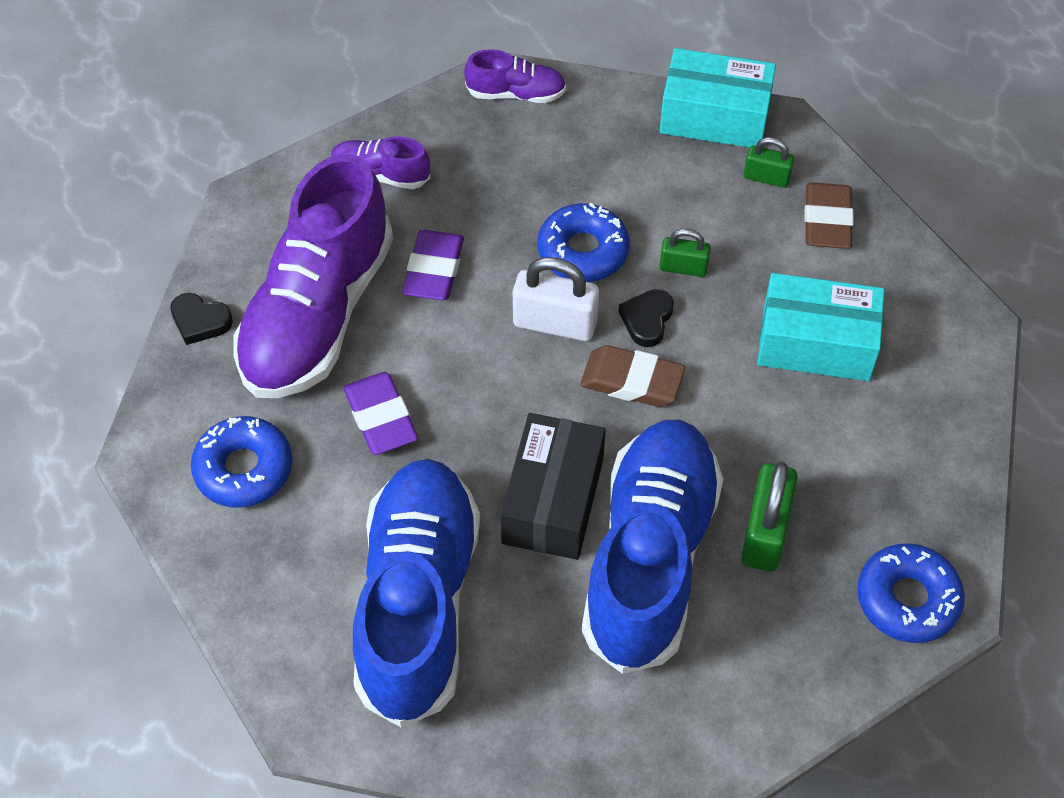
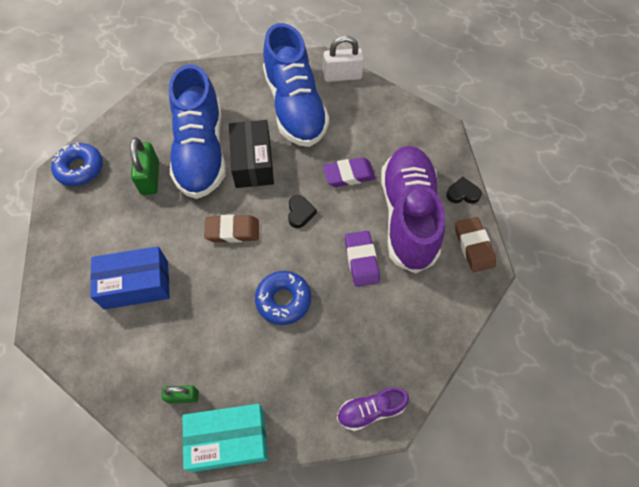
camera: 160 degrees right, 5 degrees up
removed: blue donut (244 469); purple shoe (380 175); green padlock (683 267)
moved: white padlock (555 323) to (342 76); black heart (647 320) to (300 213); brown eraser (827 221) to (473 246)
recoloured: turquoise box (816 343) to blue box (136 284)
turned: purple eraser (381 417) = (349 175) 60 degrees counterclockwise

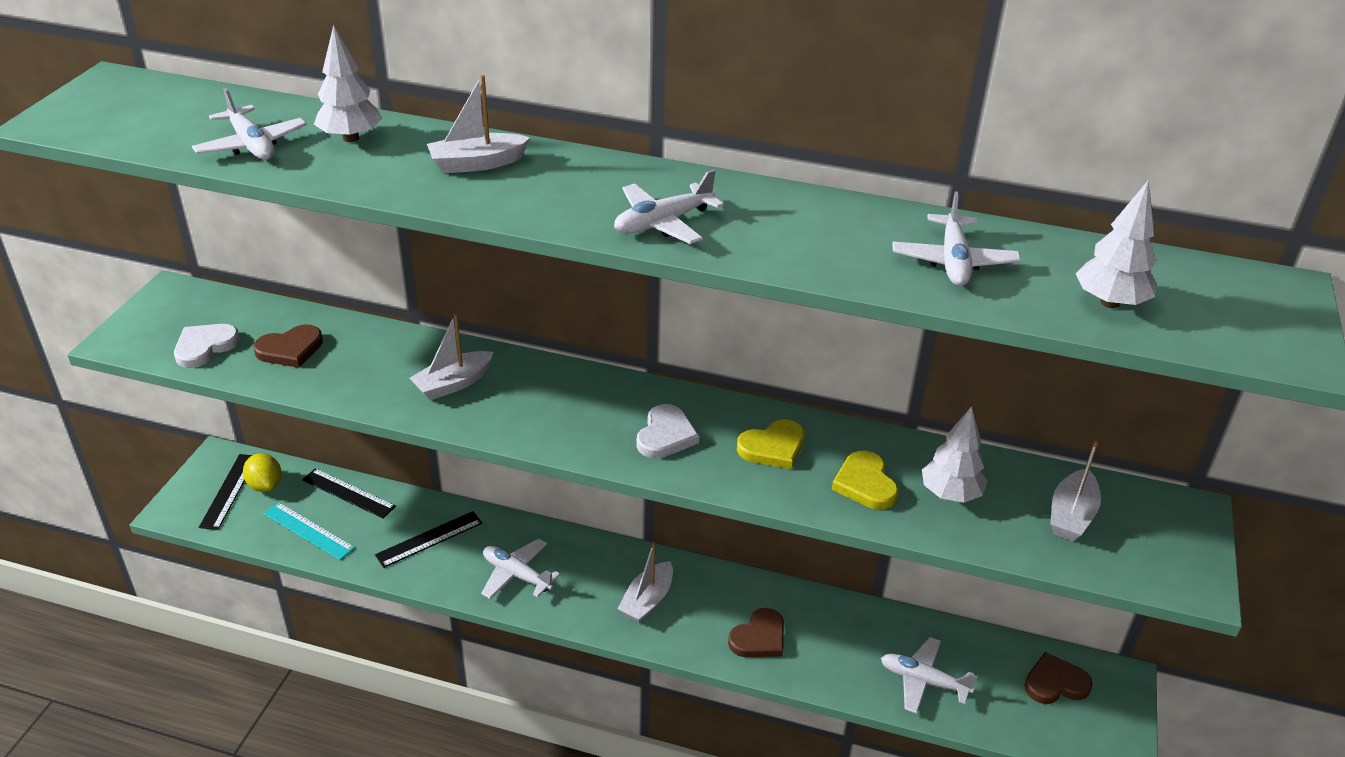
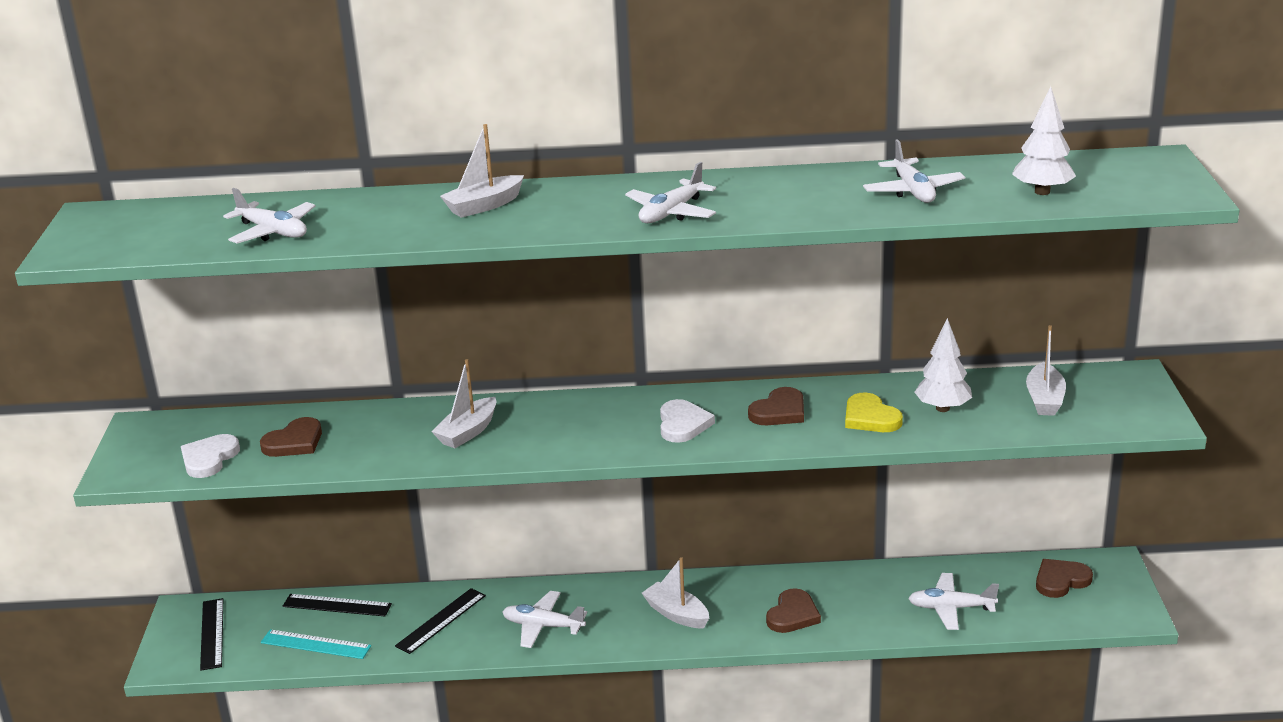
camera: 15 degrees left, 10 degrees down
removed: yellow lemon (265 485); white tree (351 138)
recoloured: yellow heart (773 447) to brown heart (779 411)
turned: white boat (647 600) = (676 614) 120 degrees clockwise

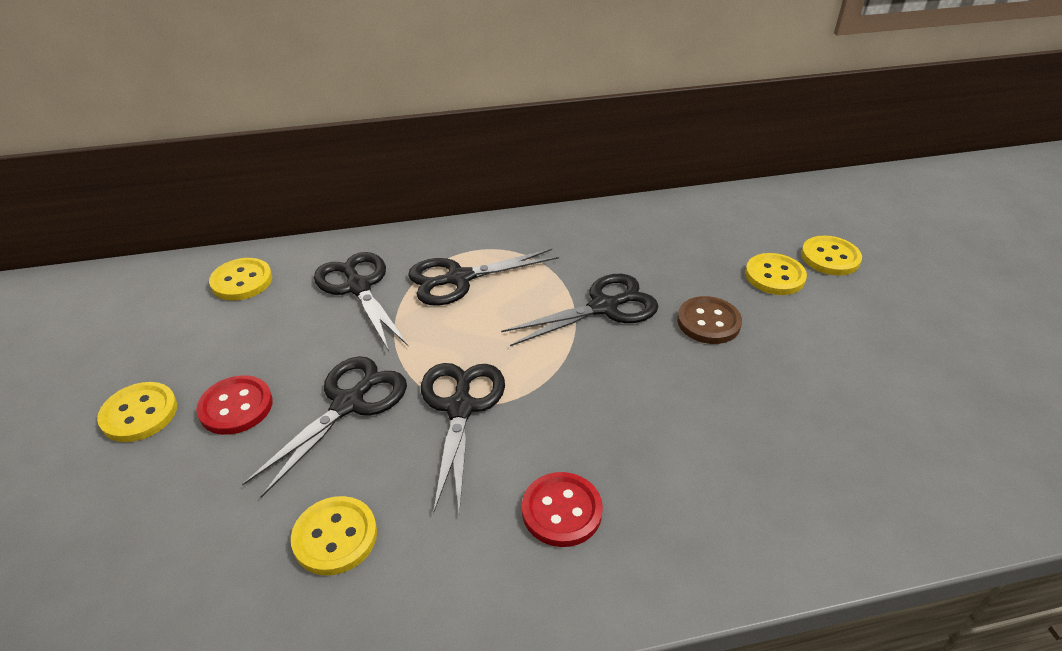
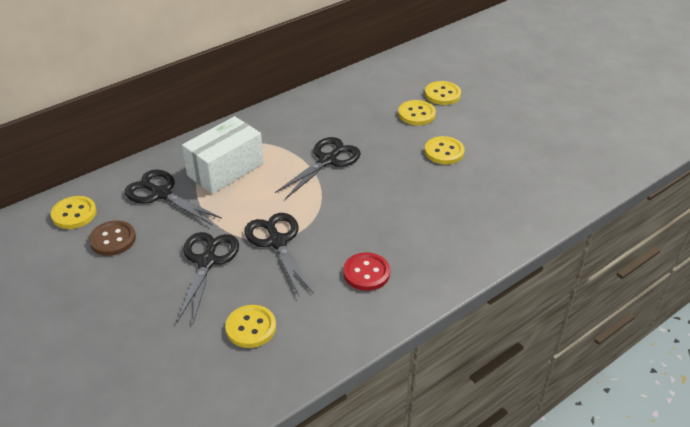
camera: 25 degrees left, 0 degrees up
removed: red button (236 407)
moved: yellow button (139 414) to (444 152); brown button (708 322) to (113 239)
replaced: black scissors (459 279) to white box (225 169)

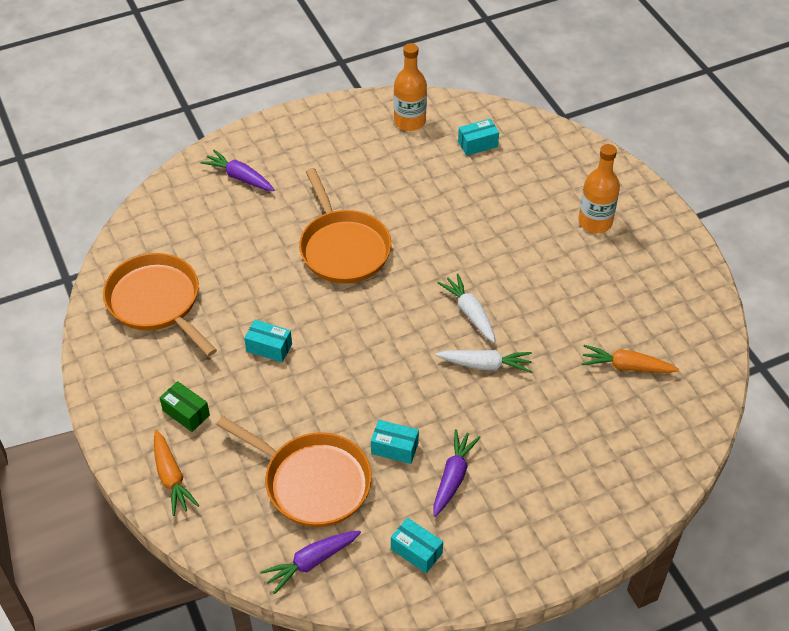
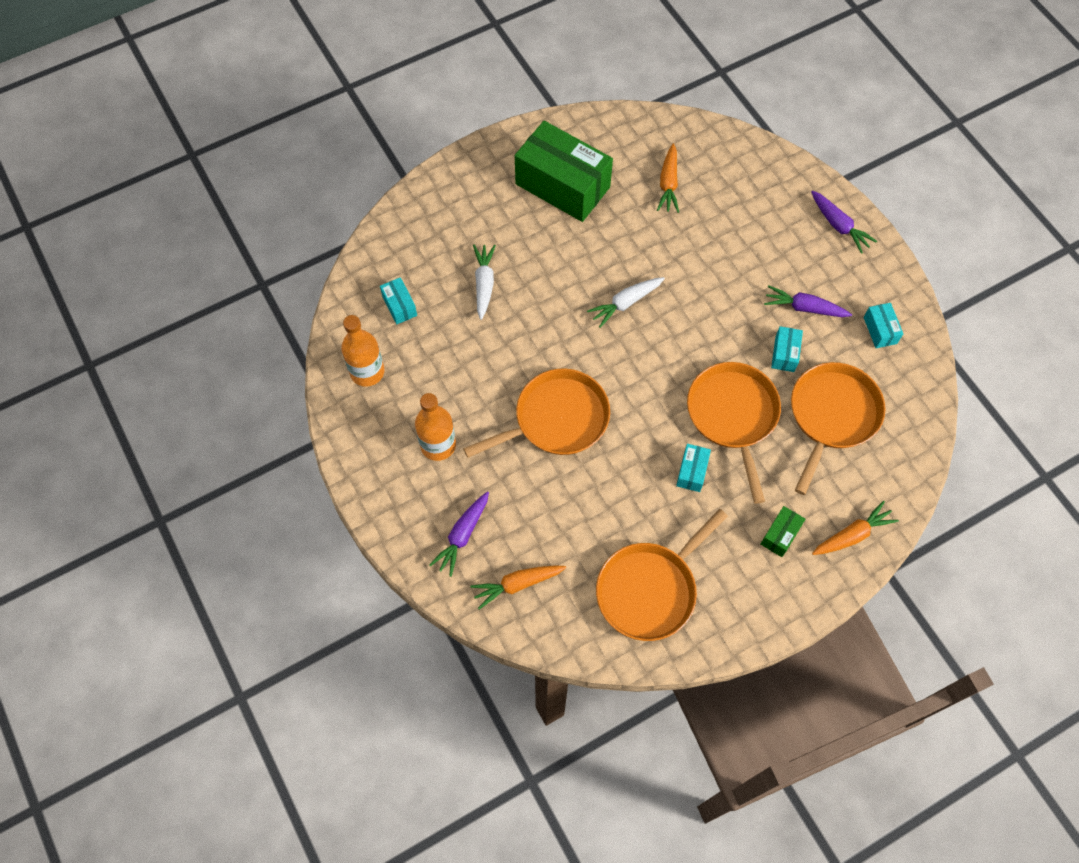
camera: 95 degrees left, 15 degrees up
added: orange carrot (517 584); green box (562 186); orange pan (733 415)
moved: purple carrot (311 562) to (839 226); white carrot (485 365) to (484 284); orange bottle (595 222) to (438 445)
turned: turquoise box (416 551) = (880 330) 45 degrees counterclockwise

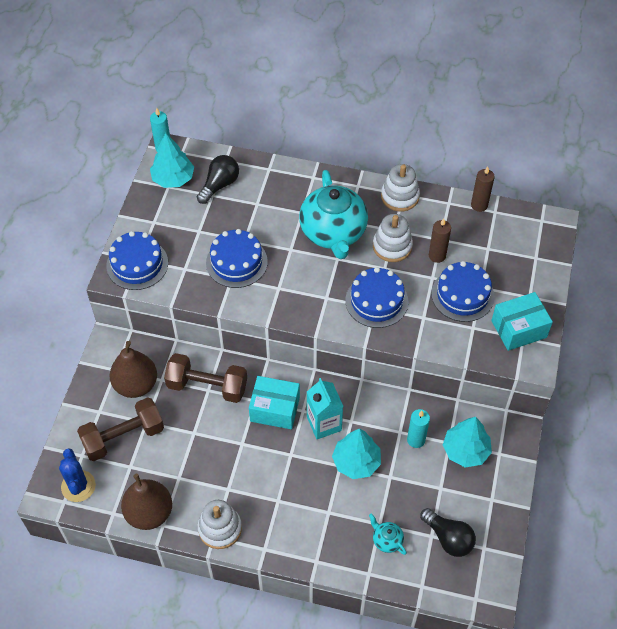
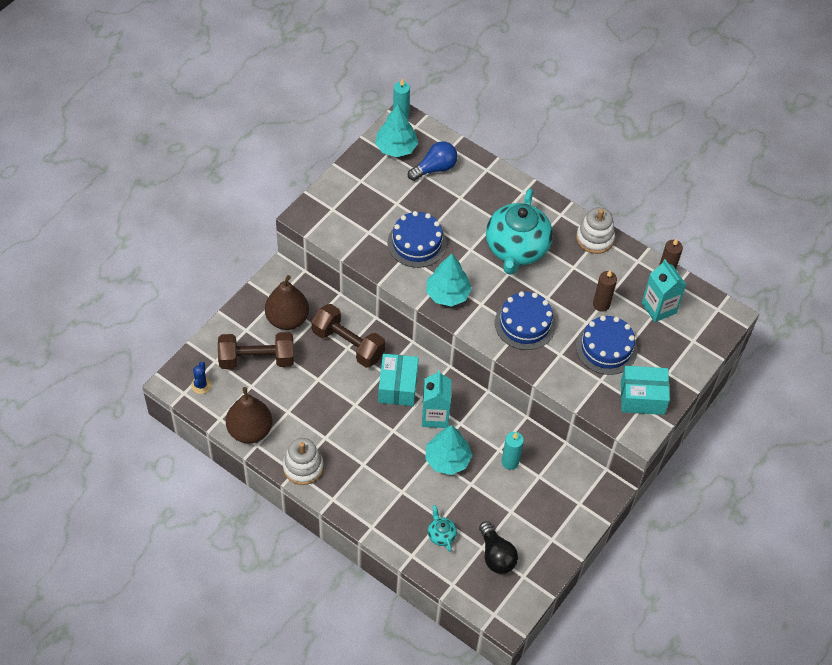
camera: 20 degrees right, 0 degrees up
removed: blue cake (137 264); white stacking toy (392 246)
added: turquoise carton (659 308)
moved: turquoise tree (465 450) to (447 294)
recoloured: black light bulb (219 185) to blue light bulb (435 168)
turned: turquoise box (275 409) = (398 387) 60 degrees clockwise
resized: blue cactus (78 486) = (201 385) x0.64

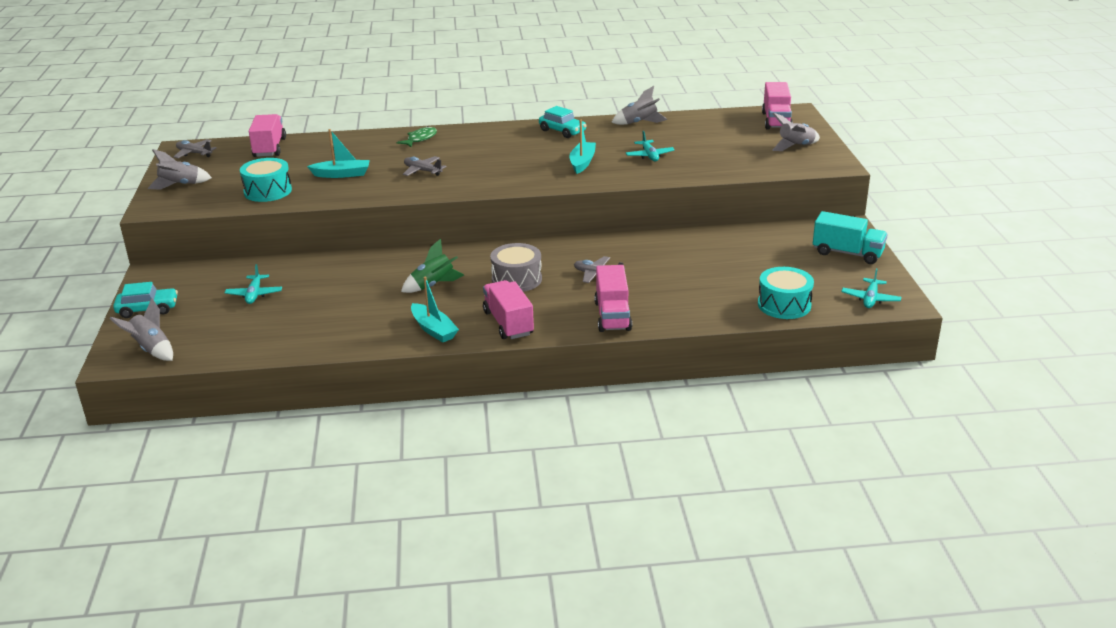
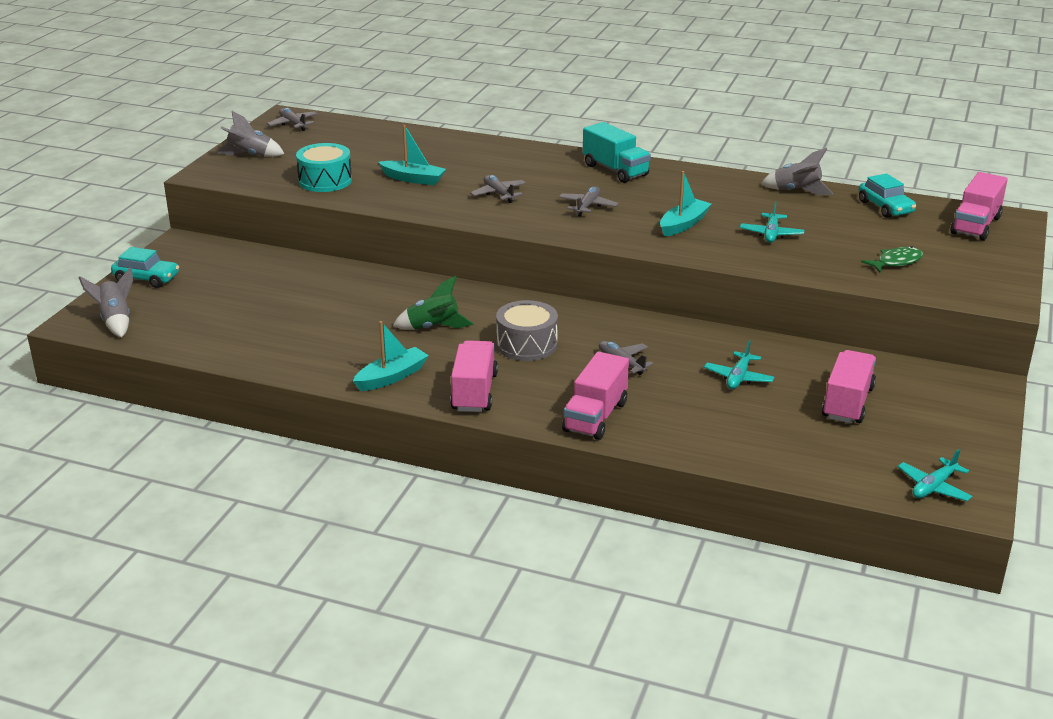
camera: 25 degrees right, 0 degrees up
removed: turquoise drum (784 305); grey rocket (795 147)
added: grey plane (587 206)
moved: turquoise plane (254 294) to (738 377); pink truck (269 148) to (847 403); green fish (420 139) to (896 262); turquoise car (562 131) to (885 207); turquoise truck (847 253) to (615 170)
turned: turquoise boat (433 329) = (391 377) 120 degrees counterclockwise

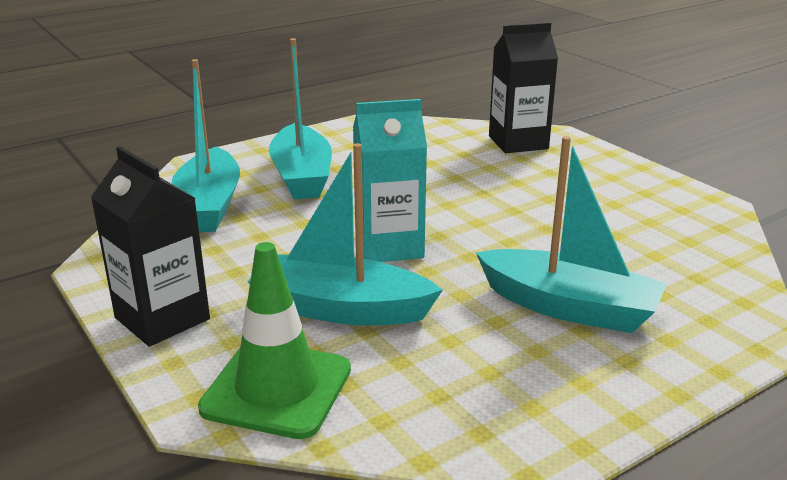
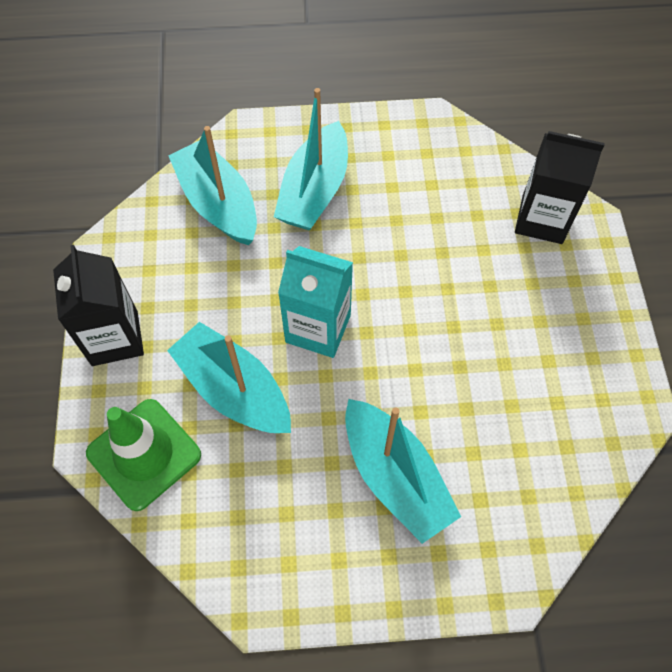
camera: 30 degrees right, 35 degrees up
turned: turquoise boat (208 206) = (218 203) 120 degrees clockwise

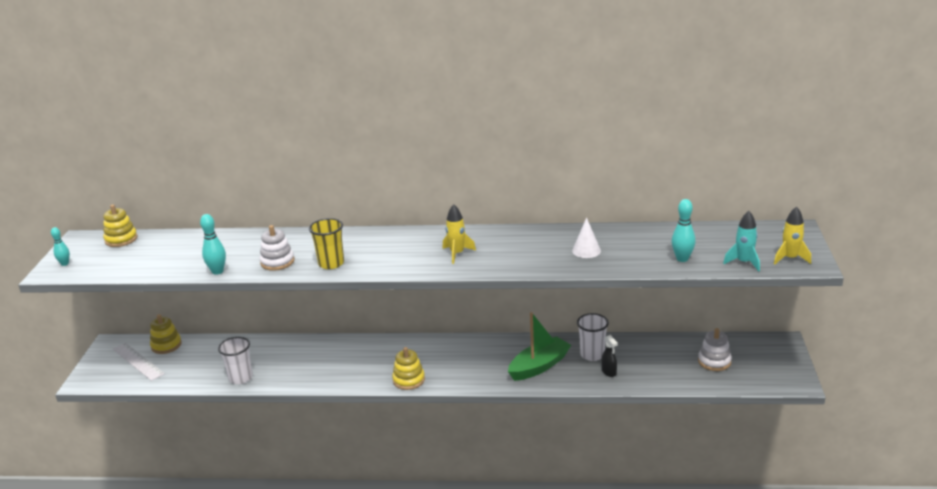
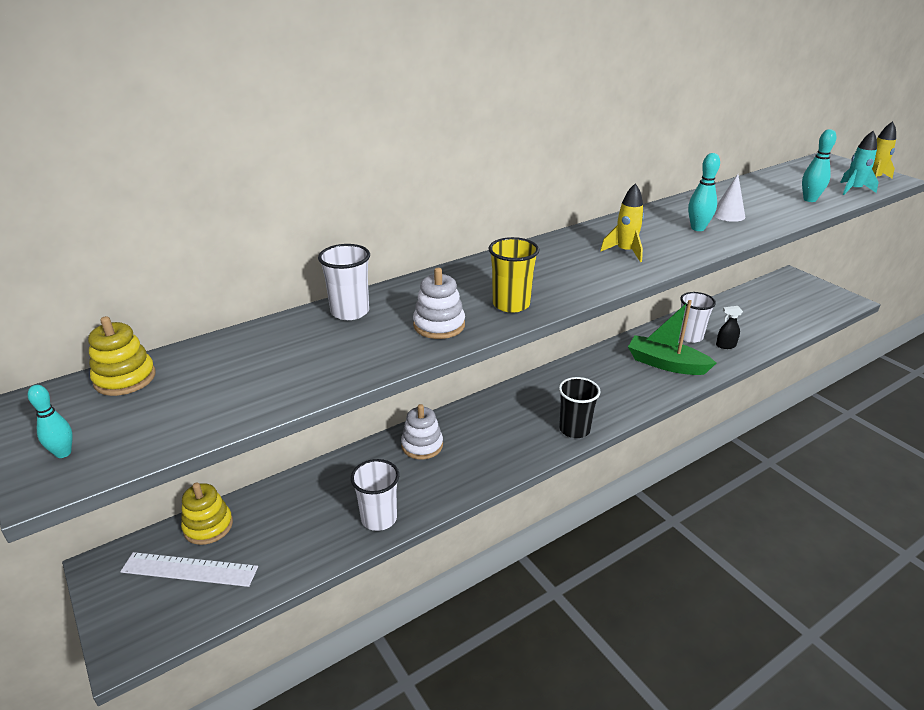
camera: 40 degrees left, 5 degrees up
added: white cup (350 312)
moved: turquoise bowling pin (217 271) to (697 228); white stacking toy (714 361) to (422 445)
replaced: yellow stacking toy (409 380) to black cup (574 429)
turned: green boat (539 366) = (666 364) 75 degrees counterclockwise; black spray bottle (609 372) = (725 345) 150 degrees clockwise

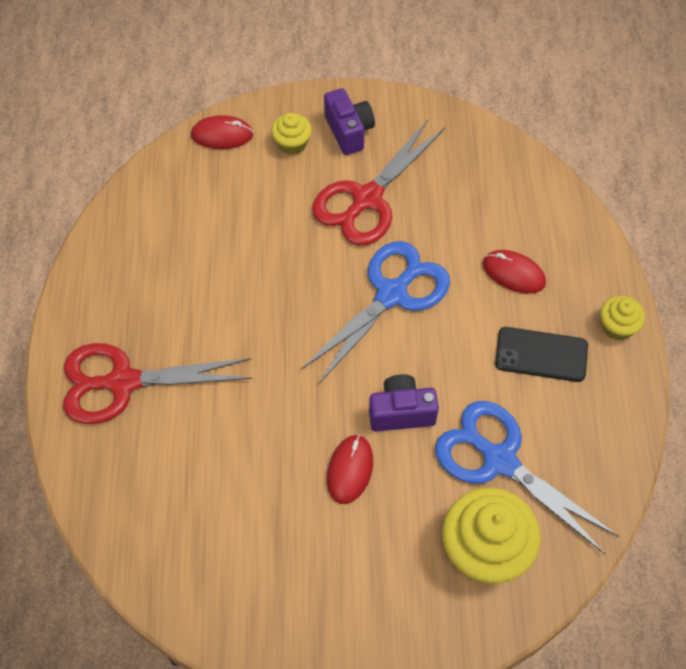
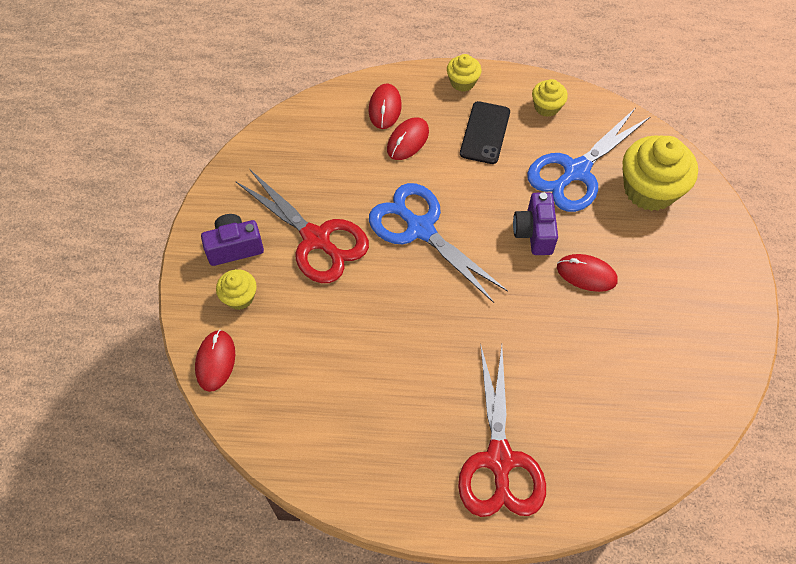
camera: 85 degrees left, 0 degrees up
added: red mouse (385 108); yellow cupcake (546 107)

